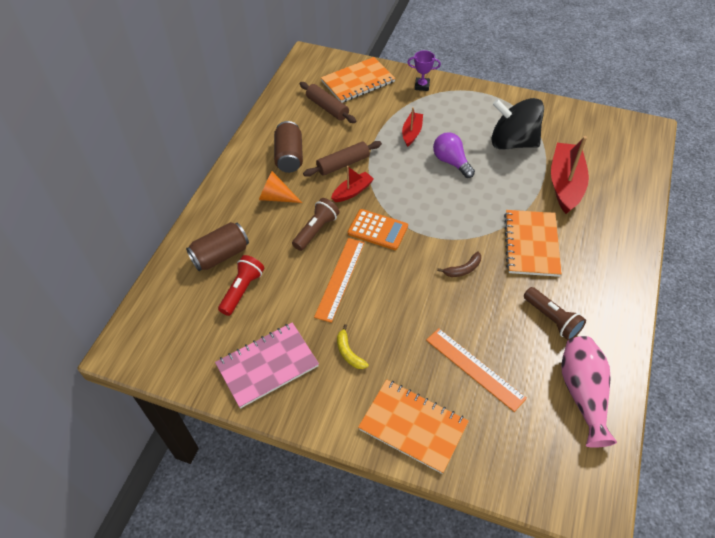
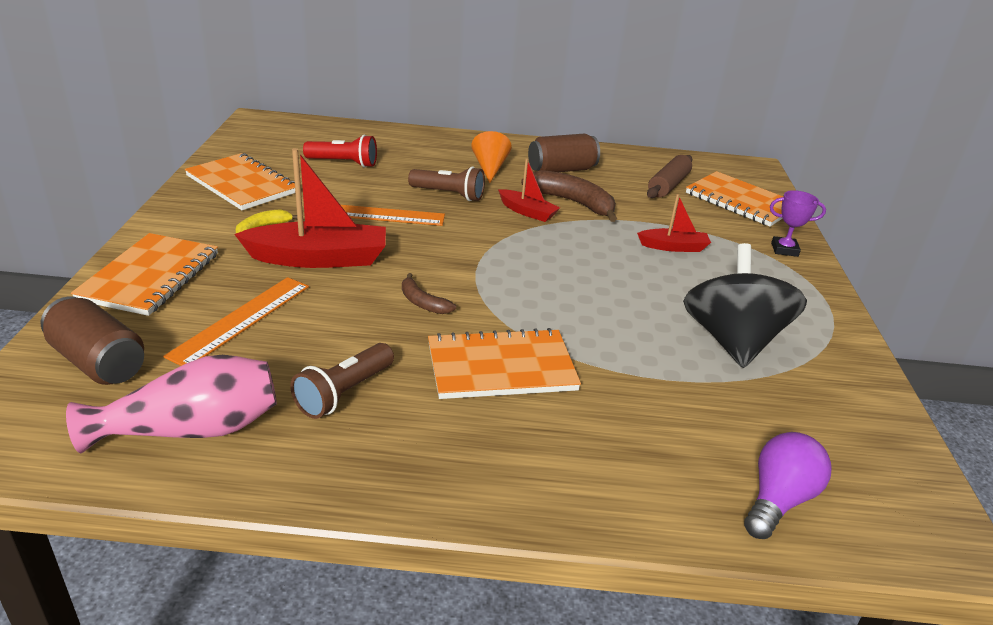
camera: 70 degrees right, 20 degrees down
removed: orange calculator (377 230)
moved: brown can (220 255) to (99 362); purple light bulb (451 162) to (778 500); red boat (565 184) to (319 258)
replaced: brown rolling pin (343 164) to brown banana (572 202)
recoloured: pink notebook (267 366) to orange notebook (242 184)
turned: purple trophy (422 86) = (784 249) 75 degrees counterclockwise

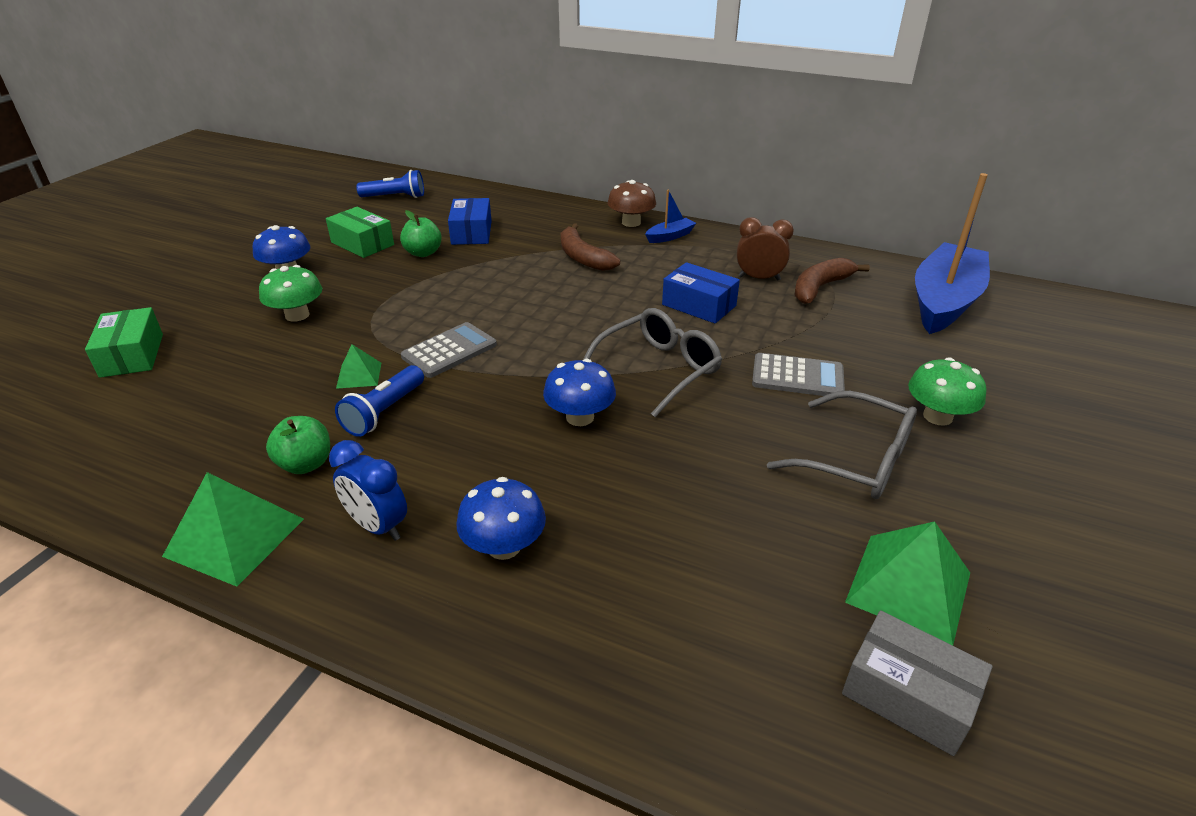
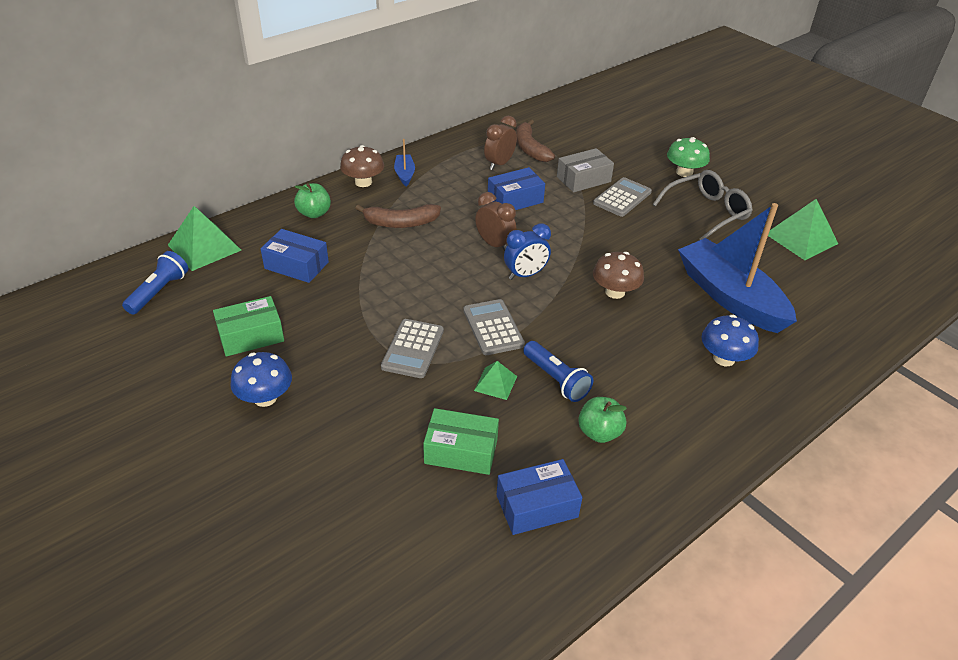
camera: 65 degrees left, 5 degrees up
removed: green mushroom (297 315); grey glasses (658 370)
added: grey calculator (413 349); brown clock (494 244); blue box (537 506)
moved: green box (132 355) to (461 451); green pyramid (234 537) to (204 247); blue clock (378 526) to (525 275); green apple (423 253) to (314 213); grey box (908 695) to (583 179); blue boat (944 301) to (730 297)
recoloured: blue mushroom (580 417) to brown mushroom (615 292)

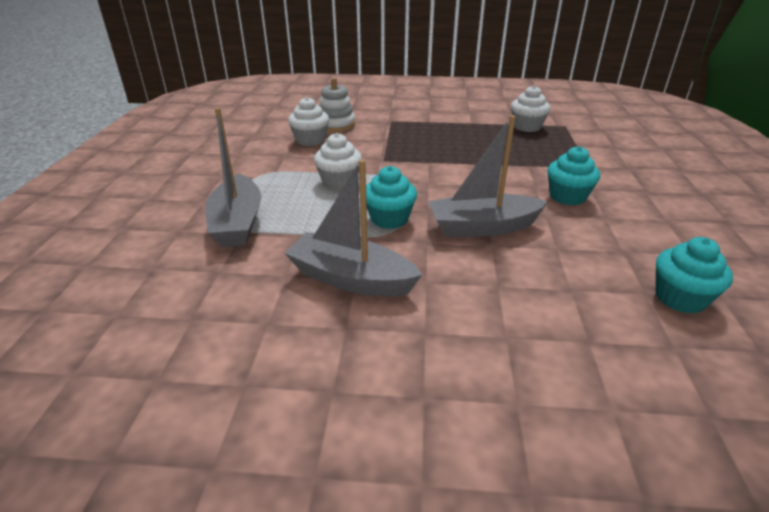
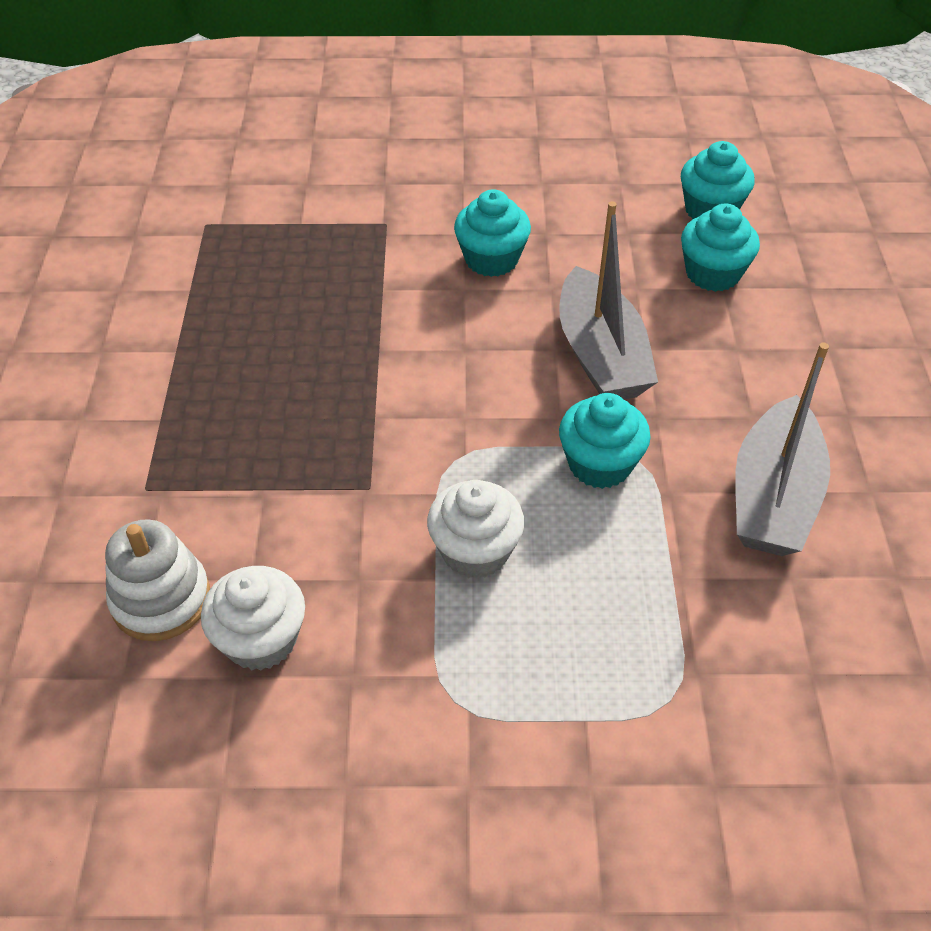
camera: 95 degrees left, 15 degrees up
removed: grey boat (237 223); white cupcake (527 127)
added: turquoise cupcake (712 273)

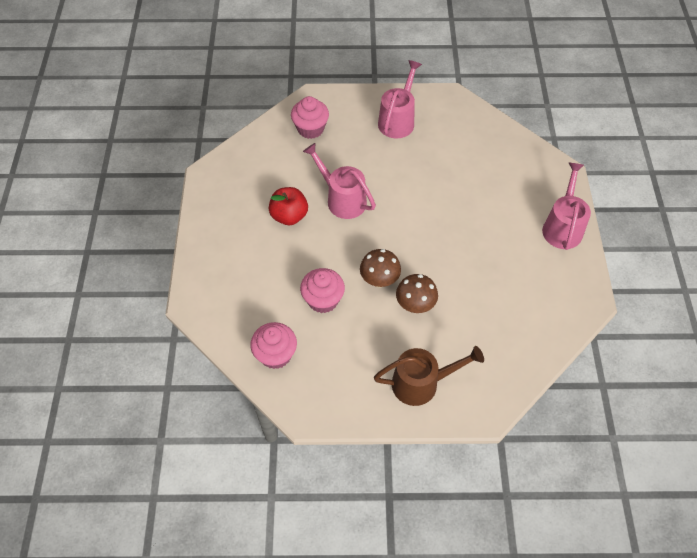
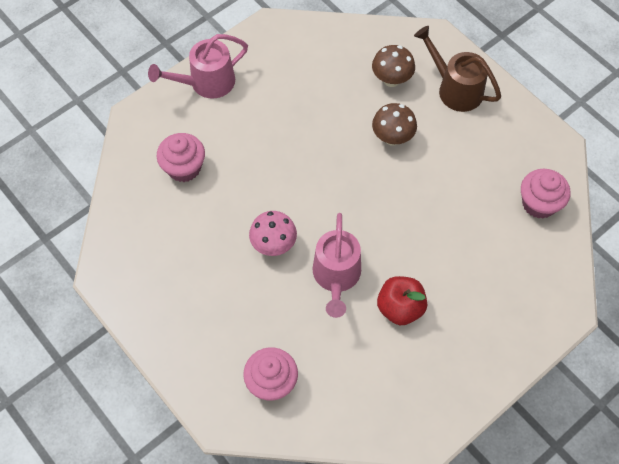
camera: 130 degrees left, 5 degrees up
removed: pink watering can (398 120)
added: pink mushroom (273 245)
moved: pink cupcake (323 300) to (184 168); brown mushroom (379 280) to (391 80)

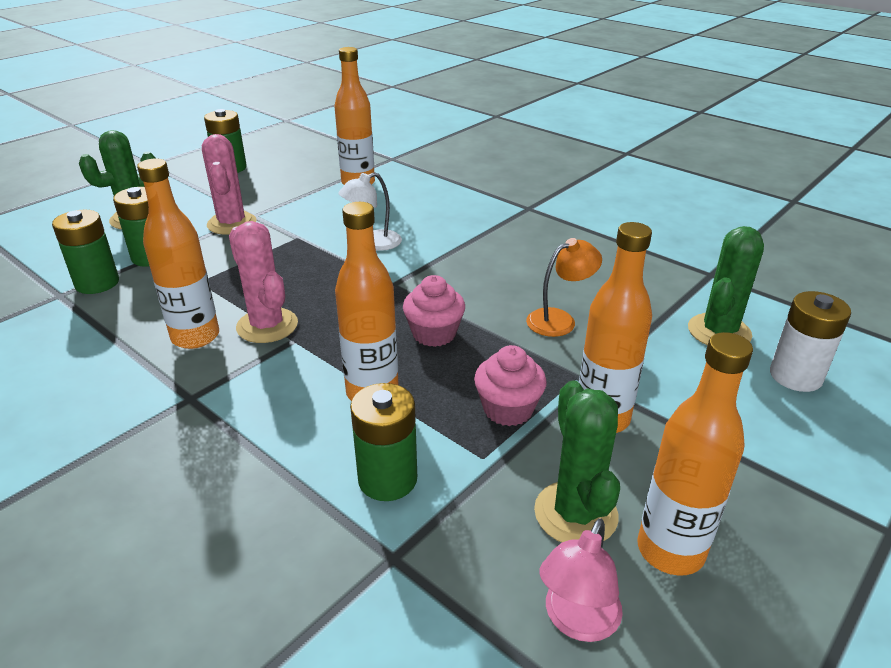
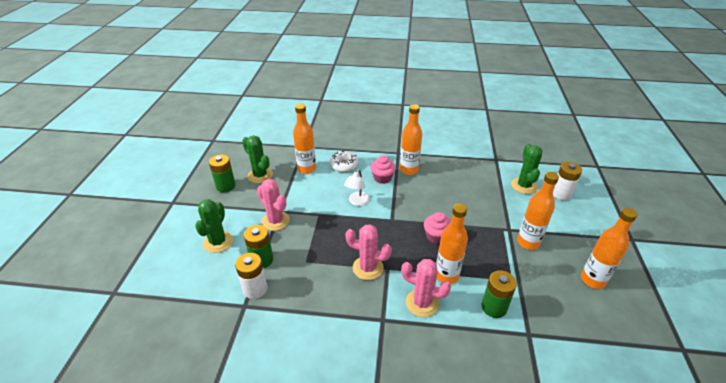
camera: 35 degrees left, 5 degrees up
removed: orange lamp (559 319); pink lamp (577 621)
added: white donut (344 165); pink cactus (422 303)
moved: orange bottle (195 337) to (409 170); pink cupcake (508 409) to (382 178); green cactus (575 513) to (260 175)
recoloured: green battery (97 283) to white battery (255 289)

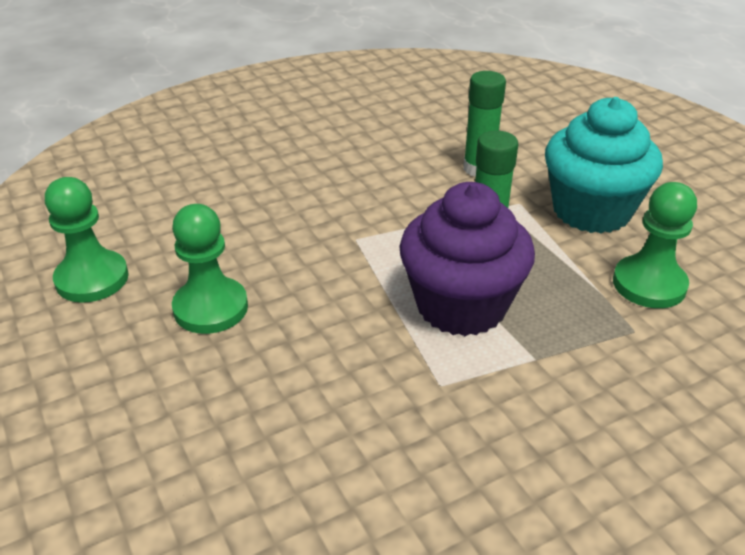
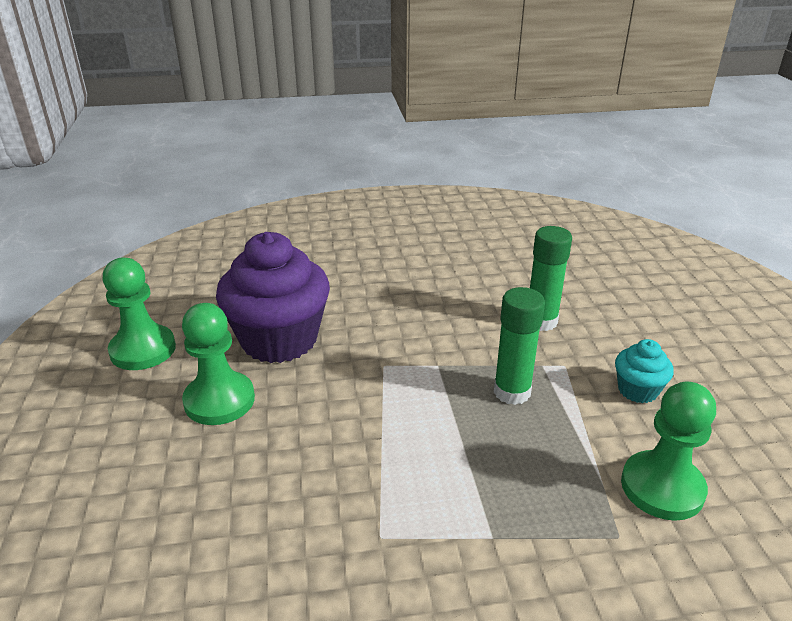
camera: 20 degrees right, 5 degrees down
moved: purple cupcake (461 305) to (279 340)
resized: turquoise cupcake (591 211) = (637 390) x0.47

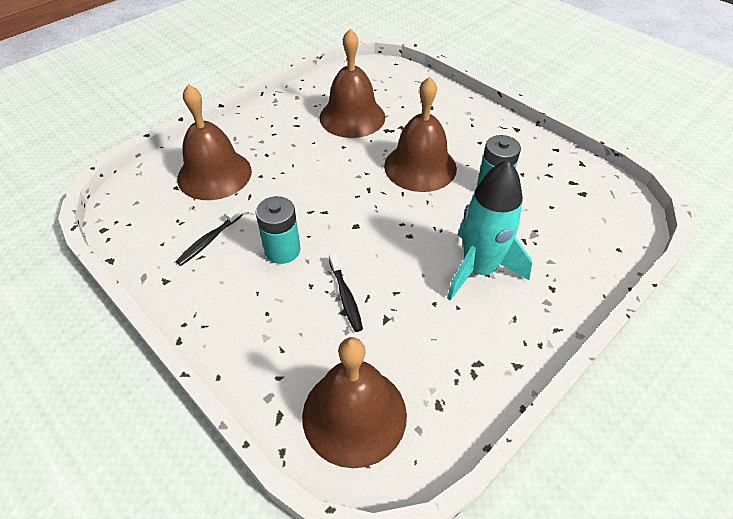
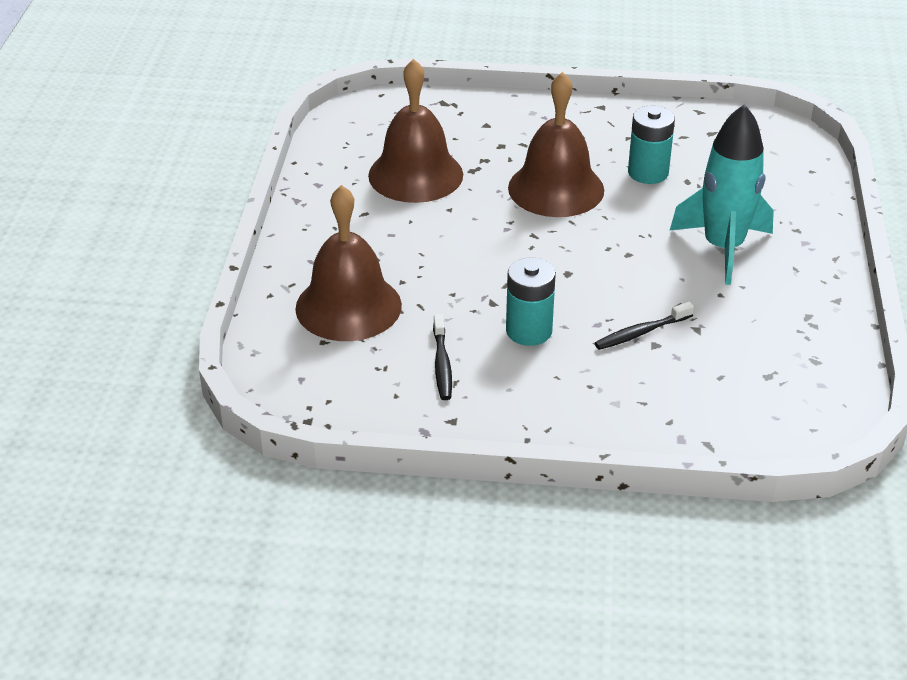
camera: 40 degrees left, 10 degrees down
removed: brown bell (354 414)
turned: black toothbrush (345 297) = (641 332) 120 degrees clockwise

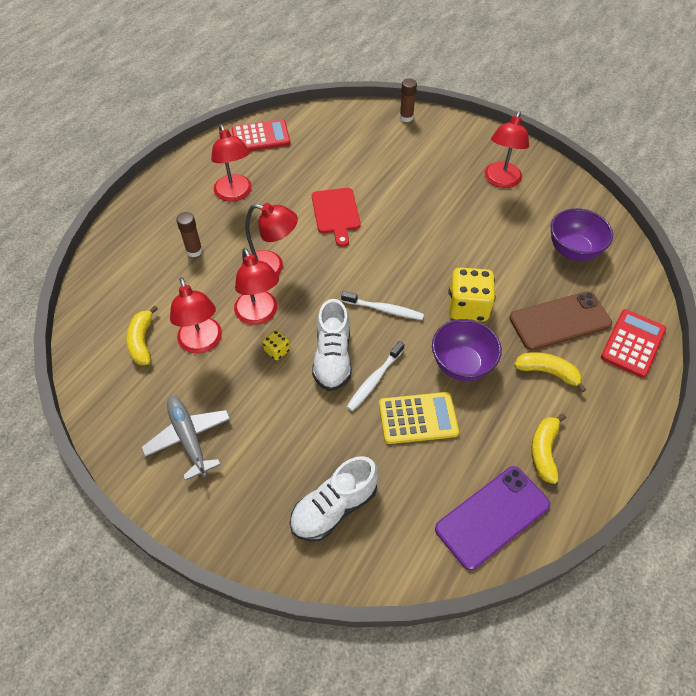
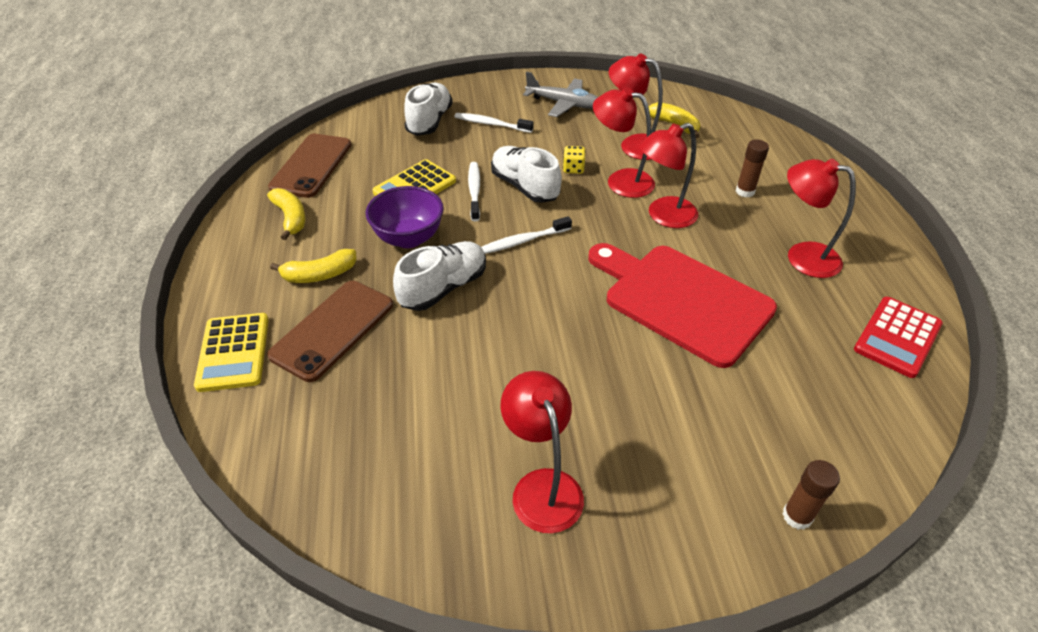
camera: 140 degrees right, 10 degrees down
removed: purple bowl (573 250)
added: white toothbrush (491 124)
replaced: yellow dice (468 307) to white shoe (443 288)
recoloured: purple phone (492 517) to brown phone (311 166); red calculator (633 343) to yellow calculator (233 352)
resized: red cutting board (336 213) = (681 300) x1.76

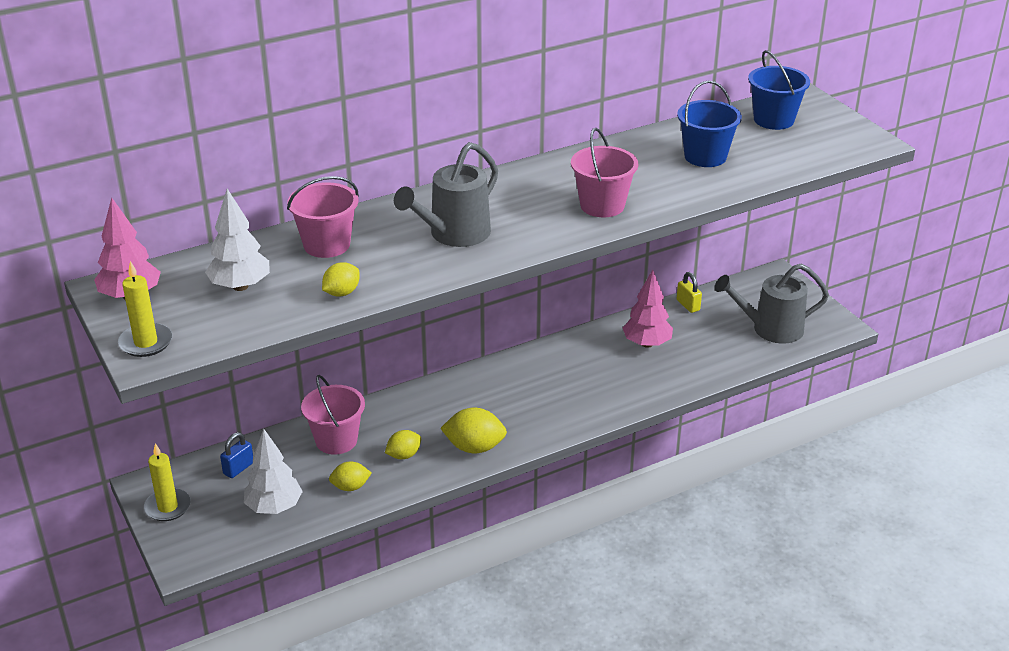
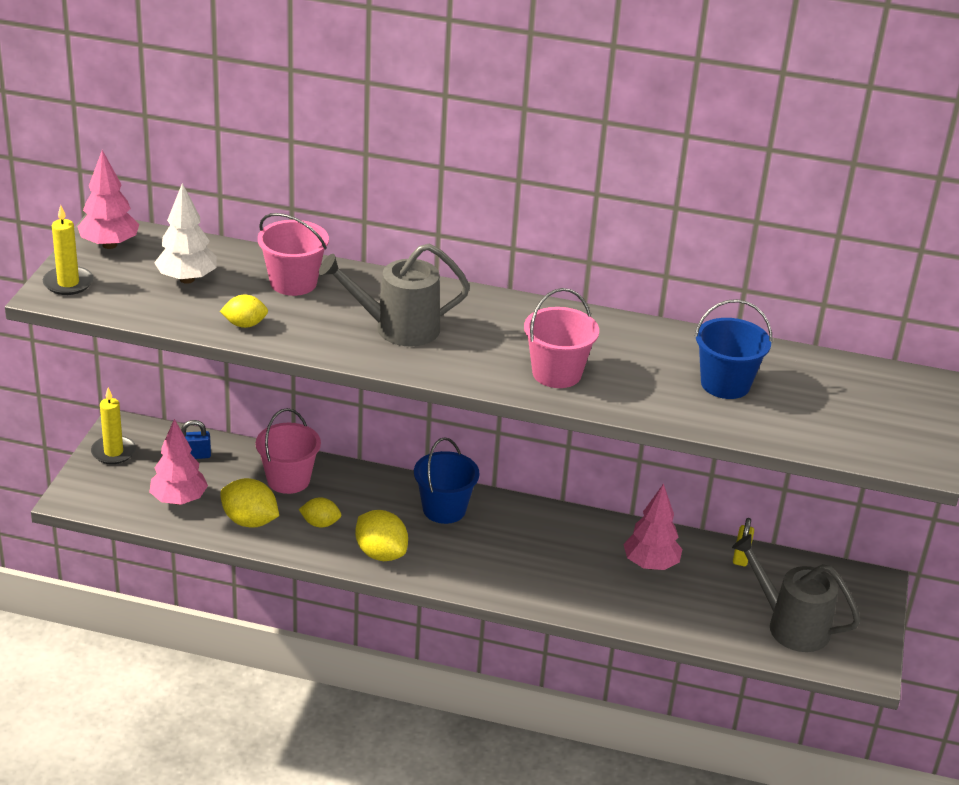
camera: 40 degrees right, 0 degrees up
moved: blue bucket (773 120) to (444 509)
recoloured: white tree (274 507) to pink tree (179 500)
resized: yellow lemon (350 487) = (249 521) x1.60

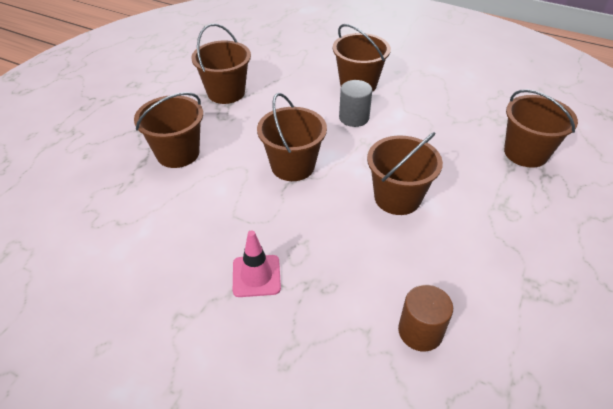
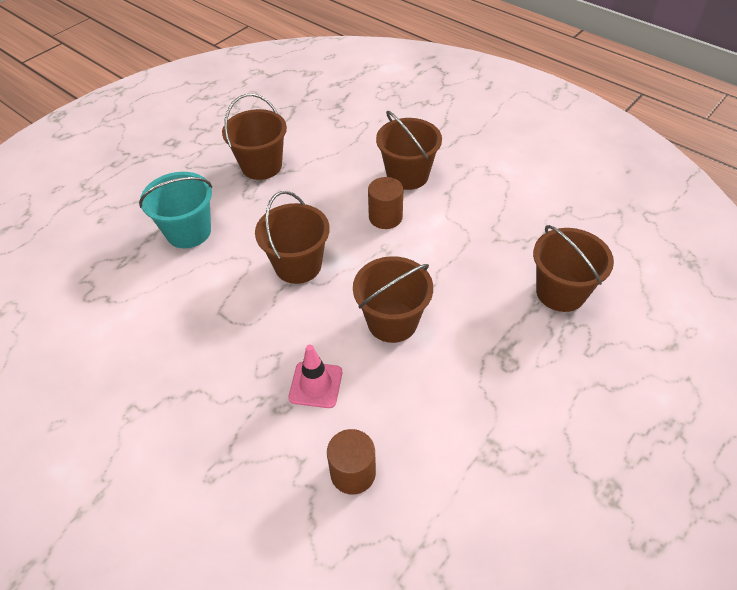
camera: 15 degrees right, 5 degrees up
moved: pink traffic cone (256 276) to (315 385)
recoloured: brown bucket (178 153) to turquoise bucket (188 232); grey cylinder (354 118) to brown cylinder (385 217)

